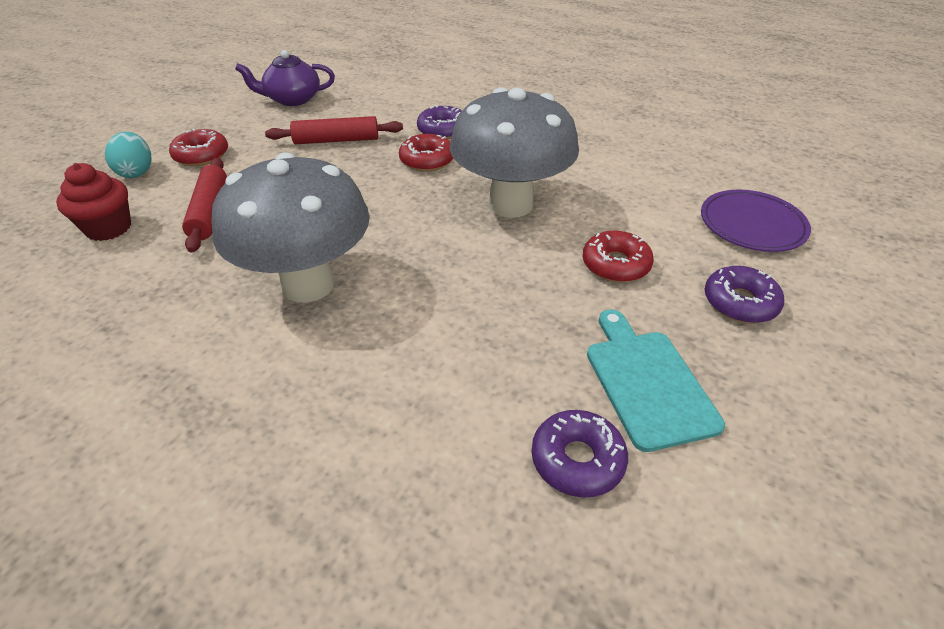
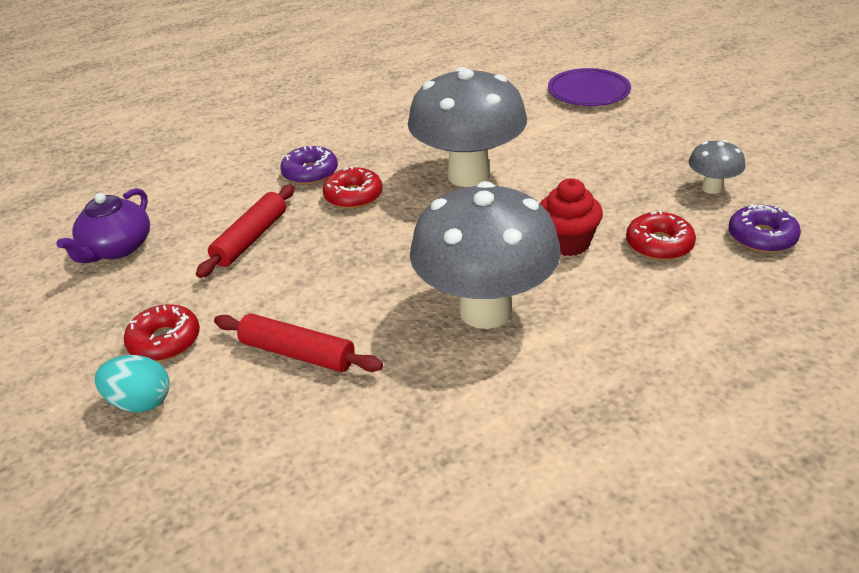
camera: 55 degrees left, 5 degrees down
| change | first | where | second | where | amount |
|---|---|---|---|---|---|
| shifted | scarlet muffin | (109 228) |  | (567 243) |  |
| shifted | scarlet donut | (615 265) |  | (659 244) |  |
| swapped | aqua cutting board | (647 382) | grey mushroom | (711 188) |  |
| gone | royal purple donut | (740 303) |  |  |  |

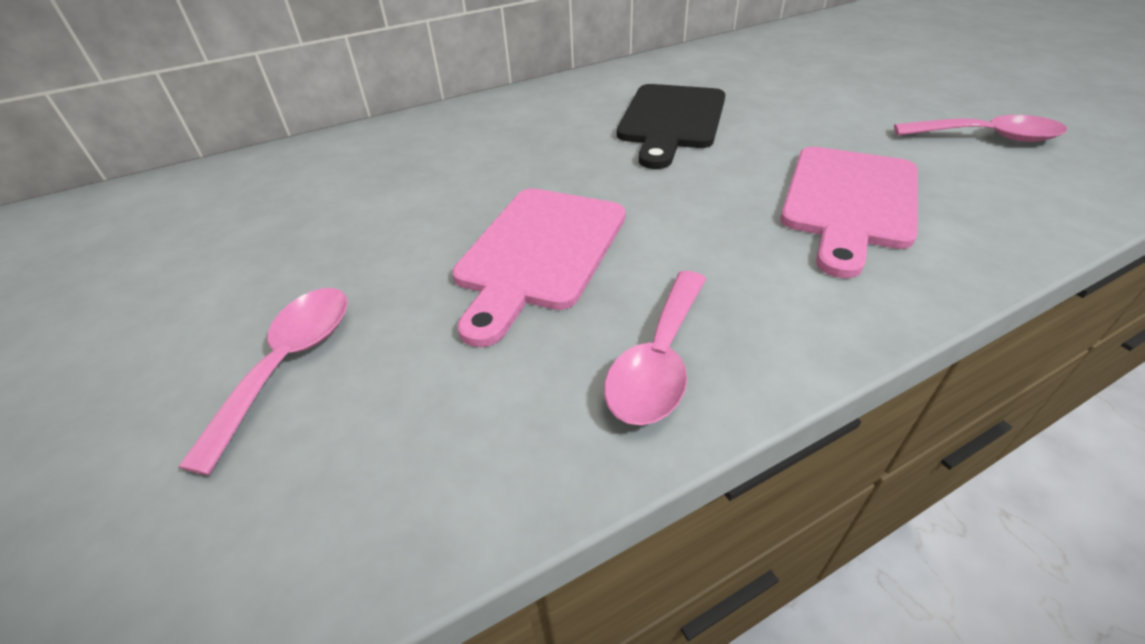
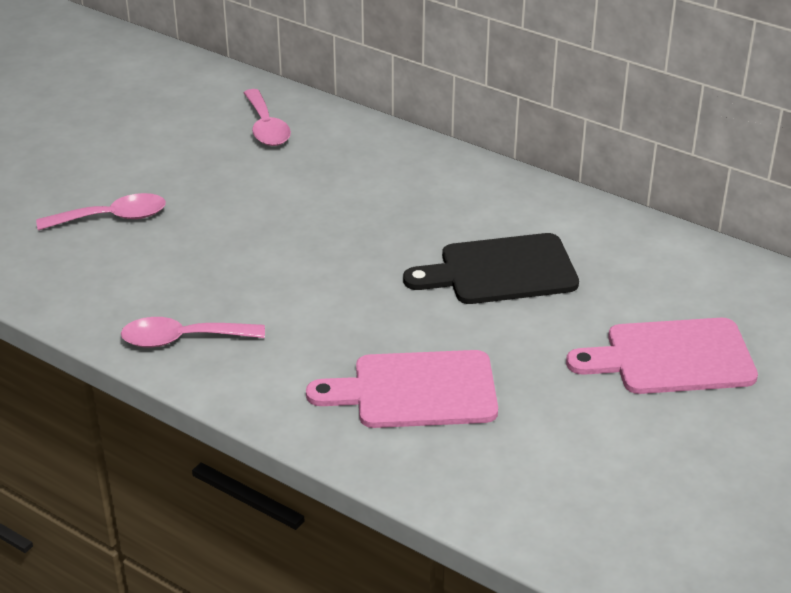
camera: 60 degrees right, 5 degrees down
| change | first | where | second | where | amount |
|---|---|---|---|---|---|
| shifted | pink cutting board | (539 252) |  | (671 358) |  |
| shifted | pink tablespoon | (987 137) |  | (266 127) |  |

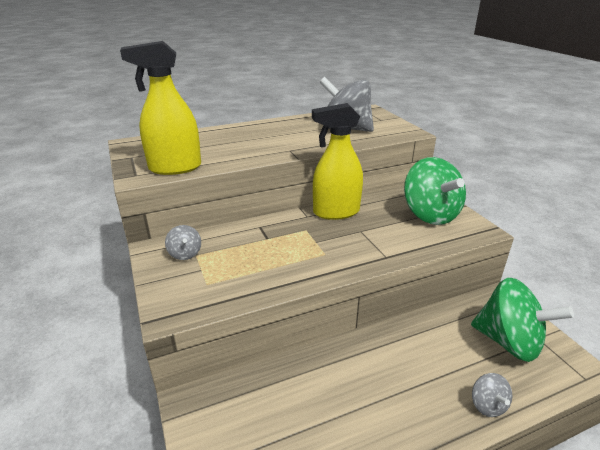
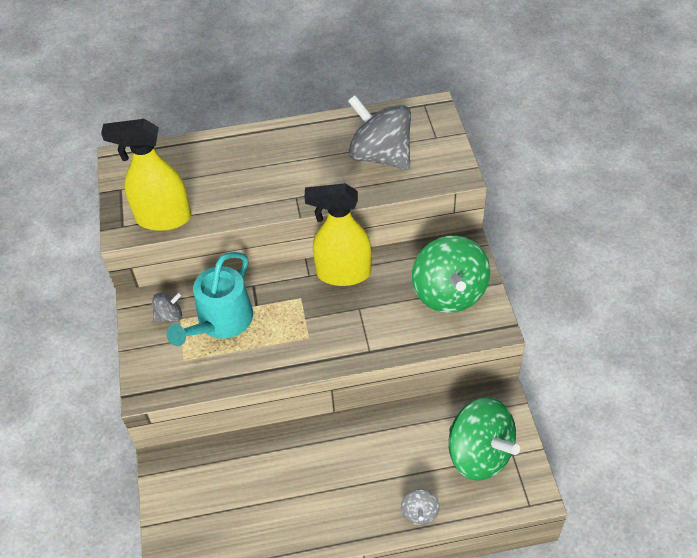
camera: 15 degrees right, 20 degrees up
| change | first | where | second | where | amount |
|---|---|---|---|---|---|
| rotated | grey toy top | (185 254) |  | (169 316) | 105 degrees counterclockwise |
| new |  |  | aqua watering can | (221 321) |  |

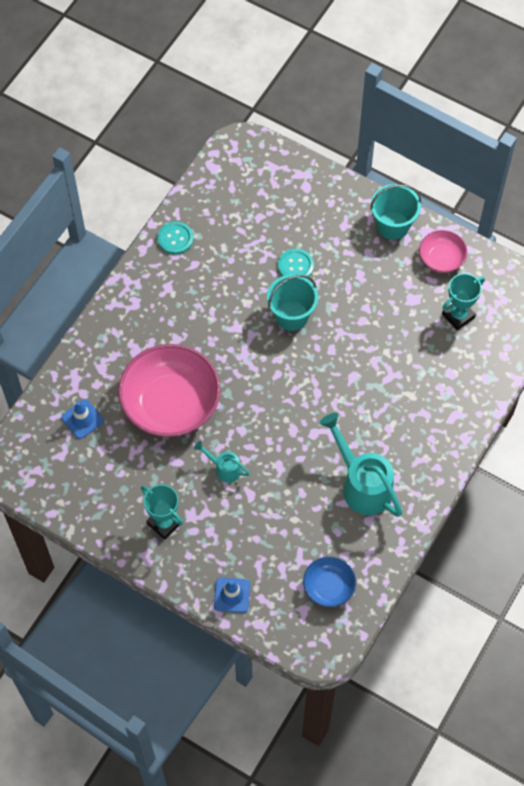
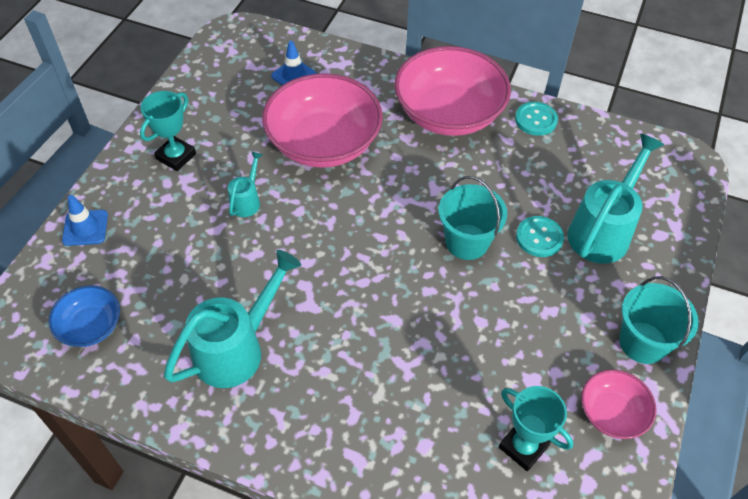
camera: 80 degrees right, 10 degrees down
| change | first | where | second | where | amount |
|---|---|---|---|---|---|
| new |  |  | pink deep dish | (449 113) |  |
| new |  |  | aqua watering can | (602 231) |  |

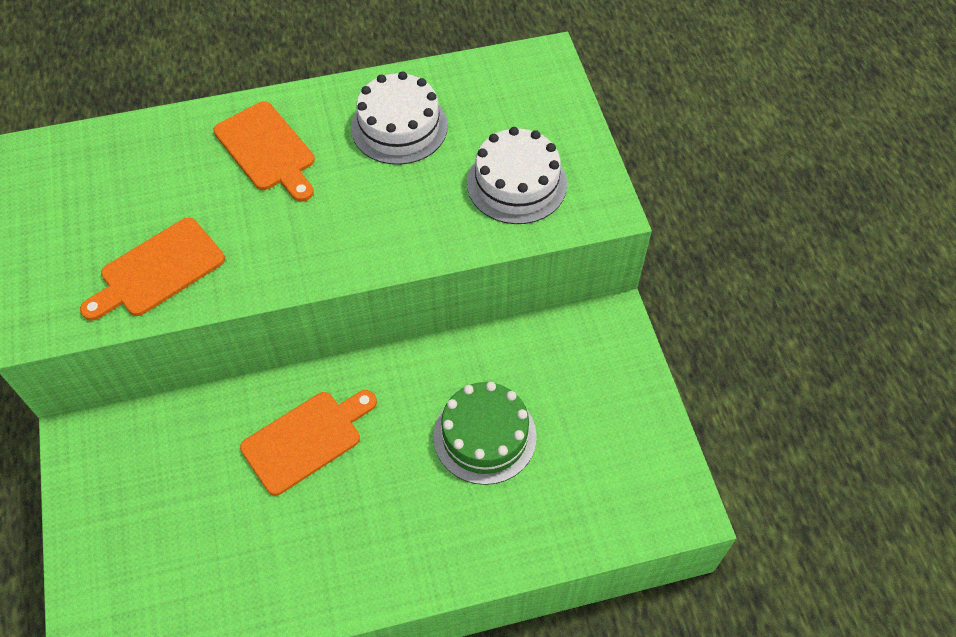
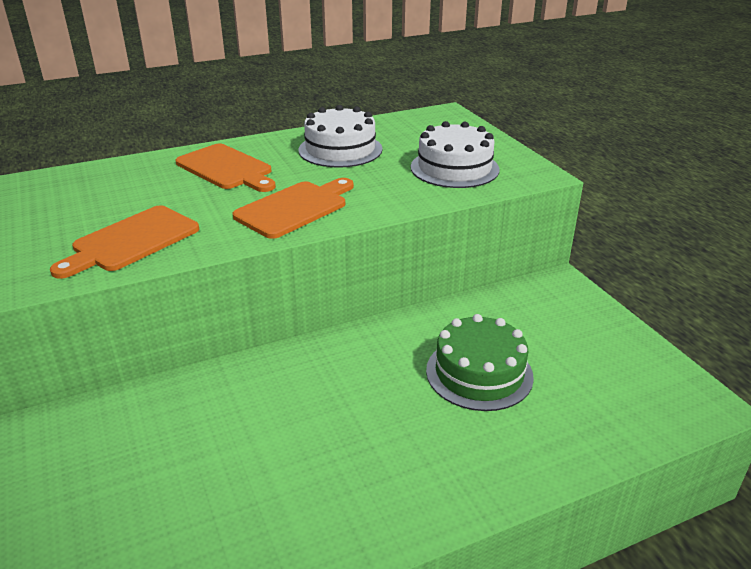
camera: 10 degrees left, 25 degrees down
| change | first | where | second | where | amount |
|---|---|---|---|---|---|
| shifted | orange cutting board | (306 439) |  | (295 208) |  |

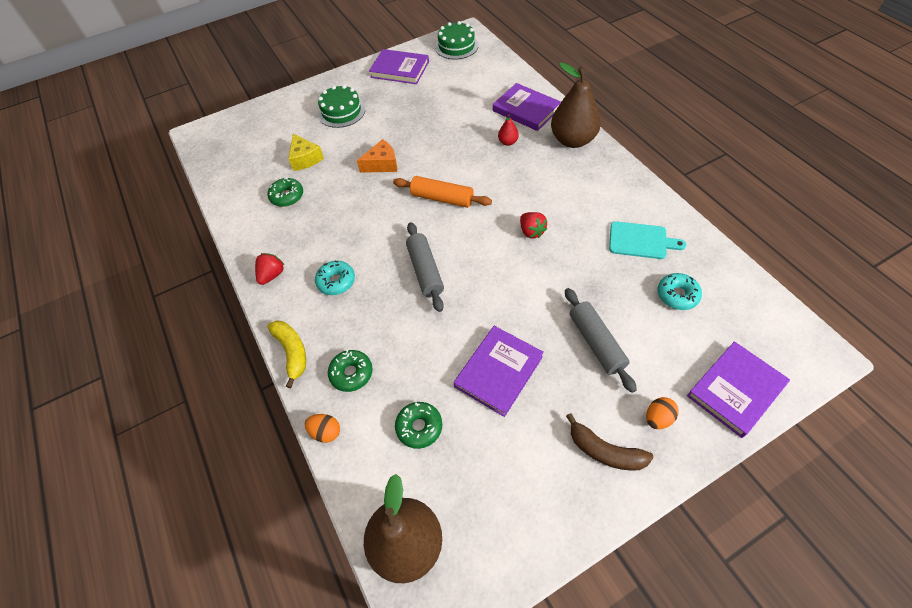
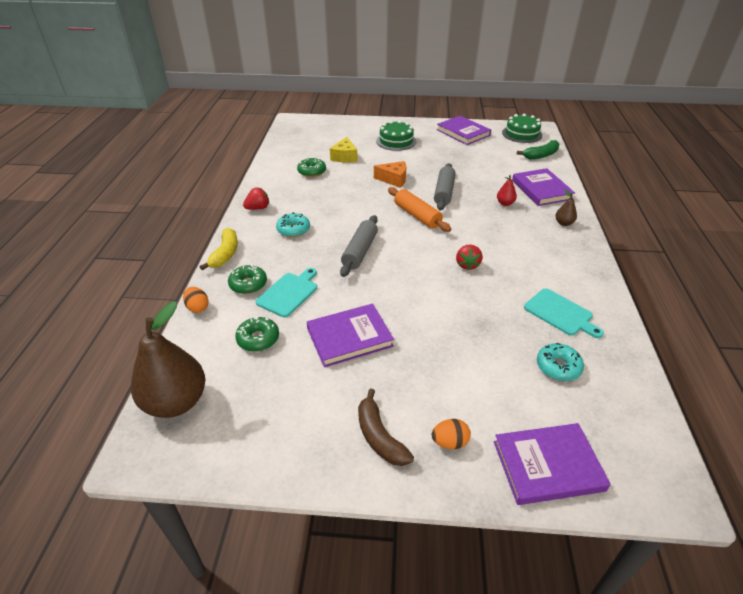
camera: 30 degrees right, 15 degrees down
| change | first | where | second | where | amount |
|---|---|---|---|---|---|
| scaled | dark brown pear fruit | (572 140) |  | (564 223) | x0.43 |
| shifted | grey pastry roller | (596 343) |  | (444 192) |  |
| new |  |  | aqua cutting board | (289 293) |  |
| new |  |  | leaf-green toy banana | (541 155) |  |

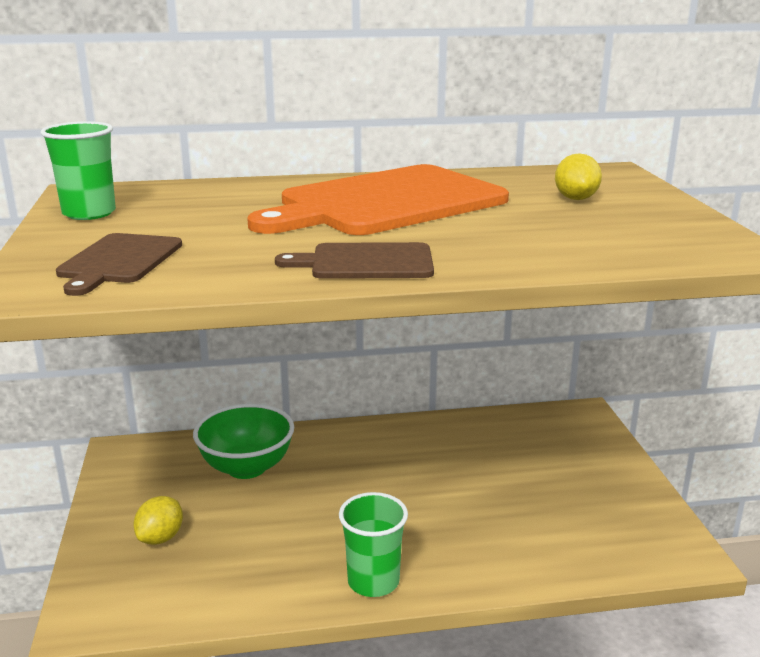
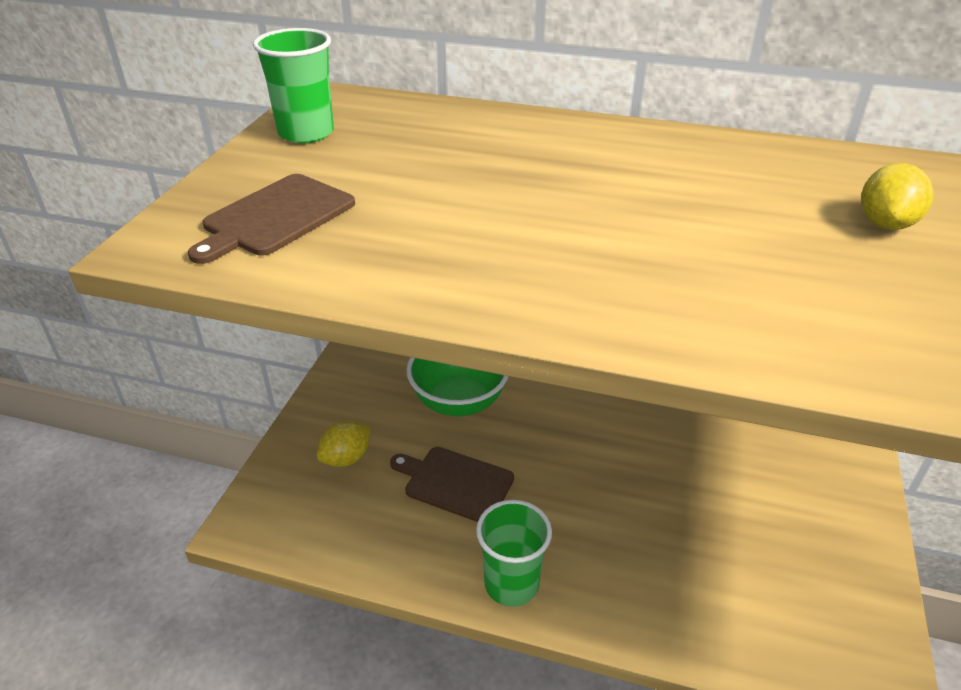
camera: 25 degrees right, 15 degrees up
| change | first | where | second | where | amount |
|---|---|---|---|---|---|
| gone | orange cutting board | (386 202) |  |  |  |
| shifted | dark brown cutting board | (366 262) |  | (455 483) |  |

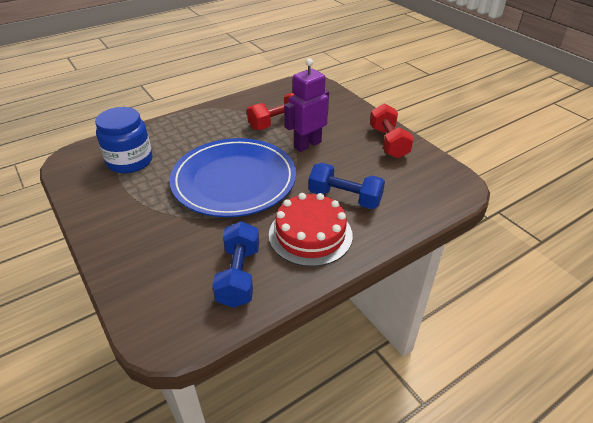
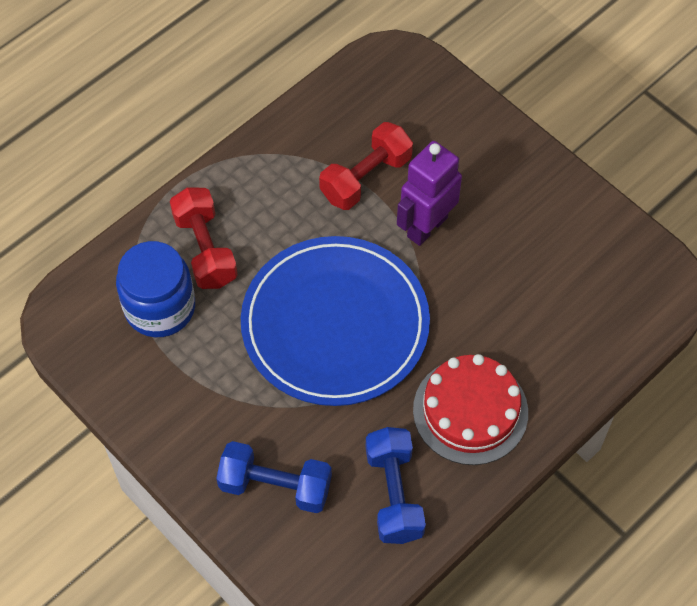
camera: 10 degrees left, 20 degrees up
| change | first | where | second | where | amount |
|---|---|---|---|---|---|
| shifted | royal blue dumbbell | (345 198) |  | (275 486) |  |
| shifted | scarlet dumbbell | (388 142) |  | (205 249) |  |

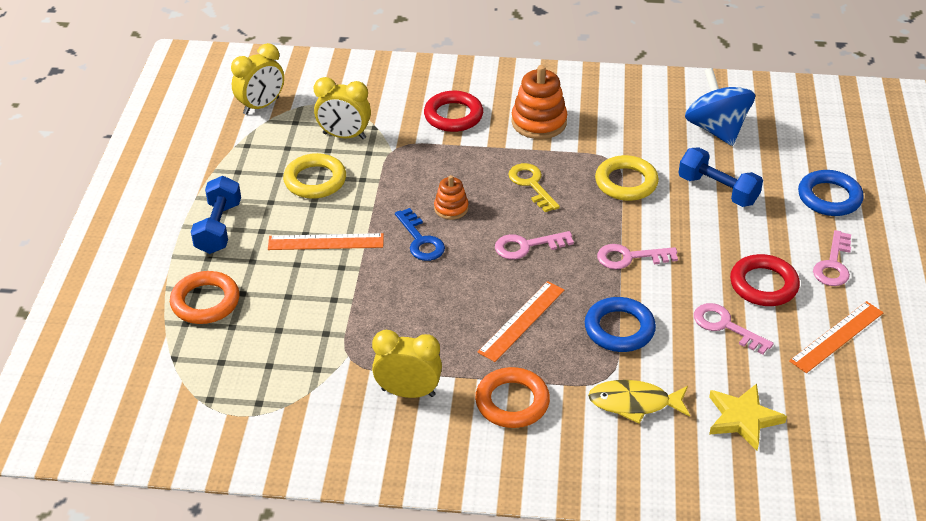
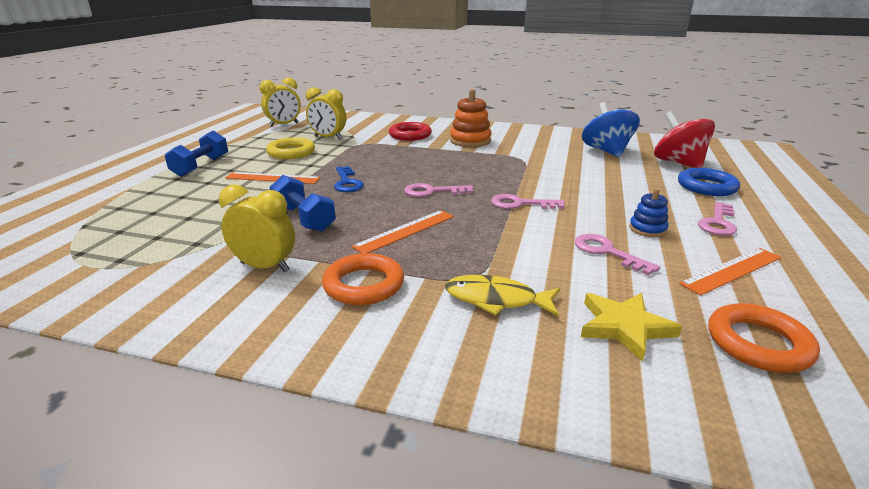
camera: 10 degrees right, 15 degrees down
| change | first | where | second | where | amount |
|---|---|---|---|---|---|
| shifted | orange hoop | (205 302) |  | (758 343) |  |
| gone | orange ring stacker | (451 208) |  |  |  |
| gone | bright yellow door key | (531 184) |  |  |  |
| gone | royal blue hoop | (619 329) |  |  |  |
| gone | bright yellow hoop | (626 182) |  |  |  |
| shifted | royal blue dumbbell | (717 190) |  | (304 219) |  |
| swapped | scarlet hoop | (763 285) | royal blue ring stacker | (647 229) |  |
| new |  |  | scarlet toy top | (678 163) |  |

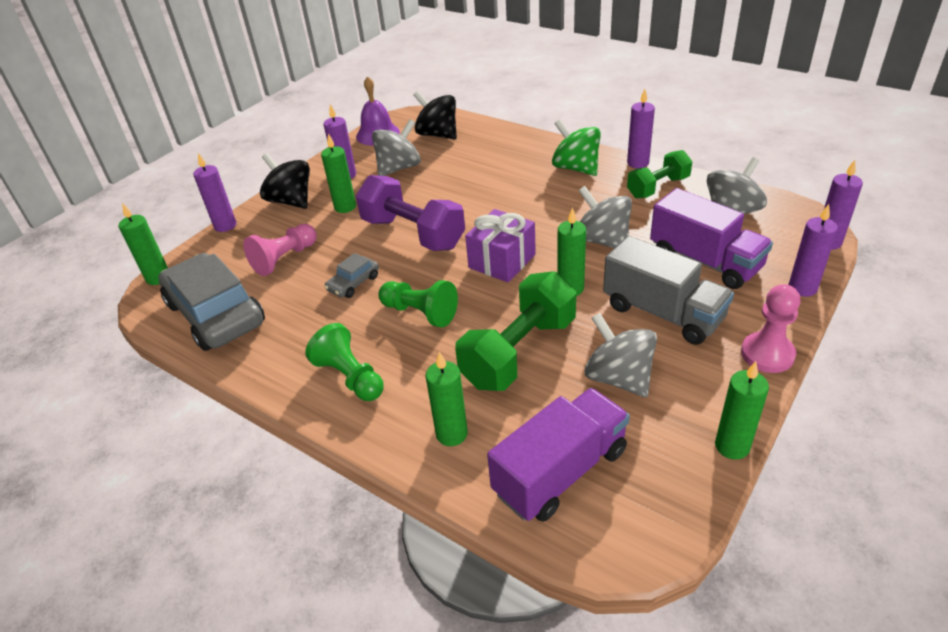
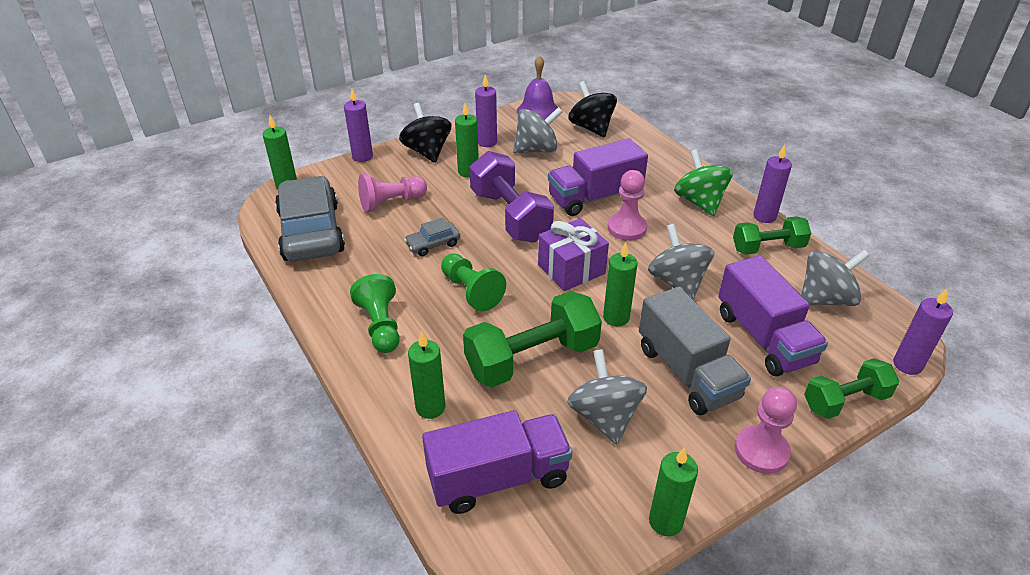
camera: 20 degrees right, 0 degrees up
| change | first | where | second | where | amount |
|---|---|---|---|---|---|
| swapped | royal purple wax candle | (802 288) | leaf-green dumbbell | (845 401) |  |
| new |  |  | royal purple toy truck | (595 197) |  |
| new |  |  | pink game pawn | (626 228) |  |

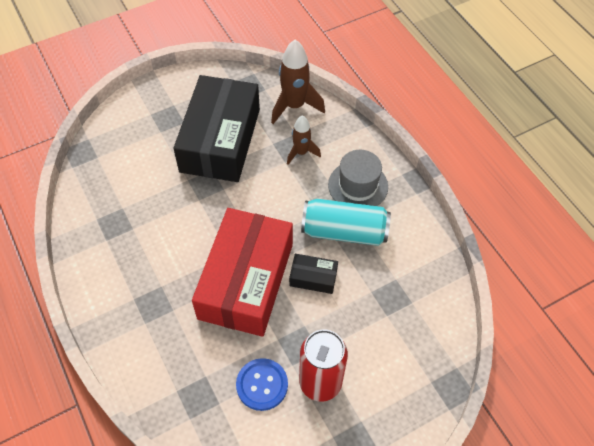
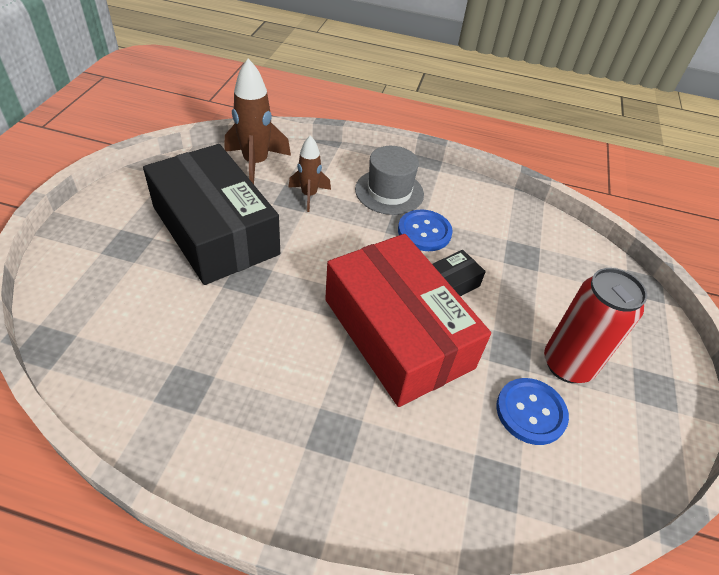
camera: 50 degrees left, 10 degrees down
| change | first | where | second | where | amount |
|---|---|---|---|---|---|
| swapped | aqua soda can | (344 231) | royal blue sewing button | (424 232) |  |

